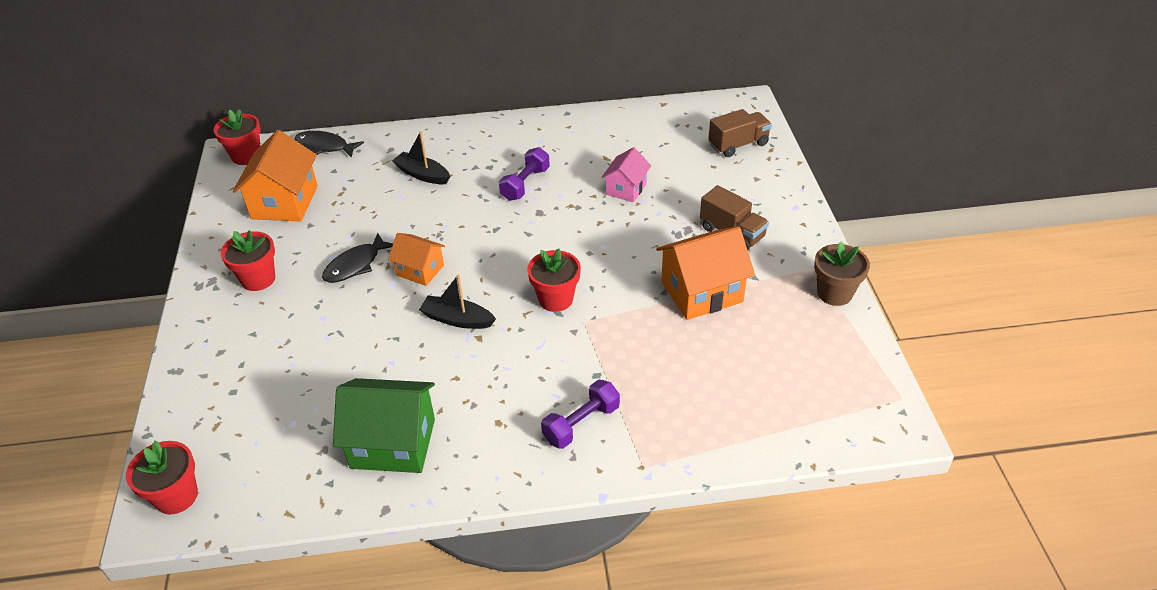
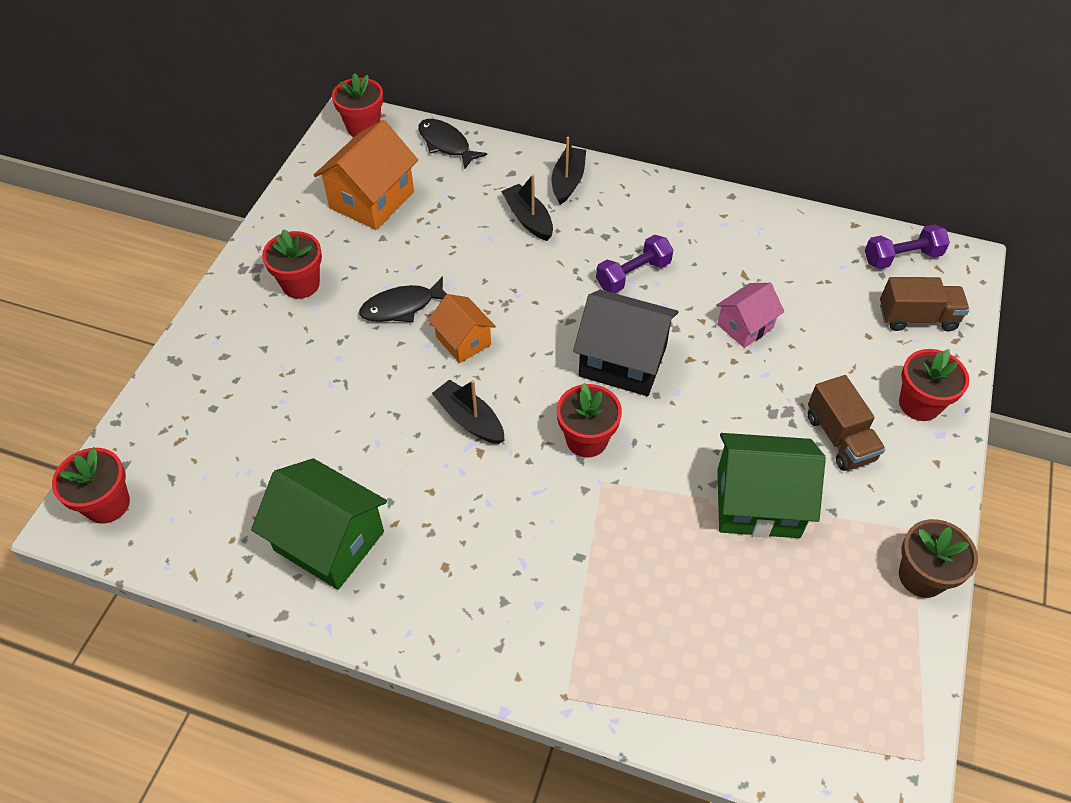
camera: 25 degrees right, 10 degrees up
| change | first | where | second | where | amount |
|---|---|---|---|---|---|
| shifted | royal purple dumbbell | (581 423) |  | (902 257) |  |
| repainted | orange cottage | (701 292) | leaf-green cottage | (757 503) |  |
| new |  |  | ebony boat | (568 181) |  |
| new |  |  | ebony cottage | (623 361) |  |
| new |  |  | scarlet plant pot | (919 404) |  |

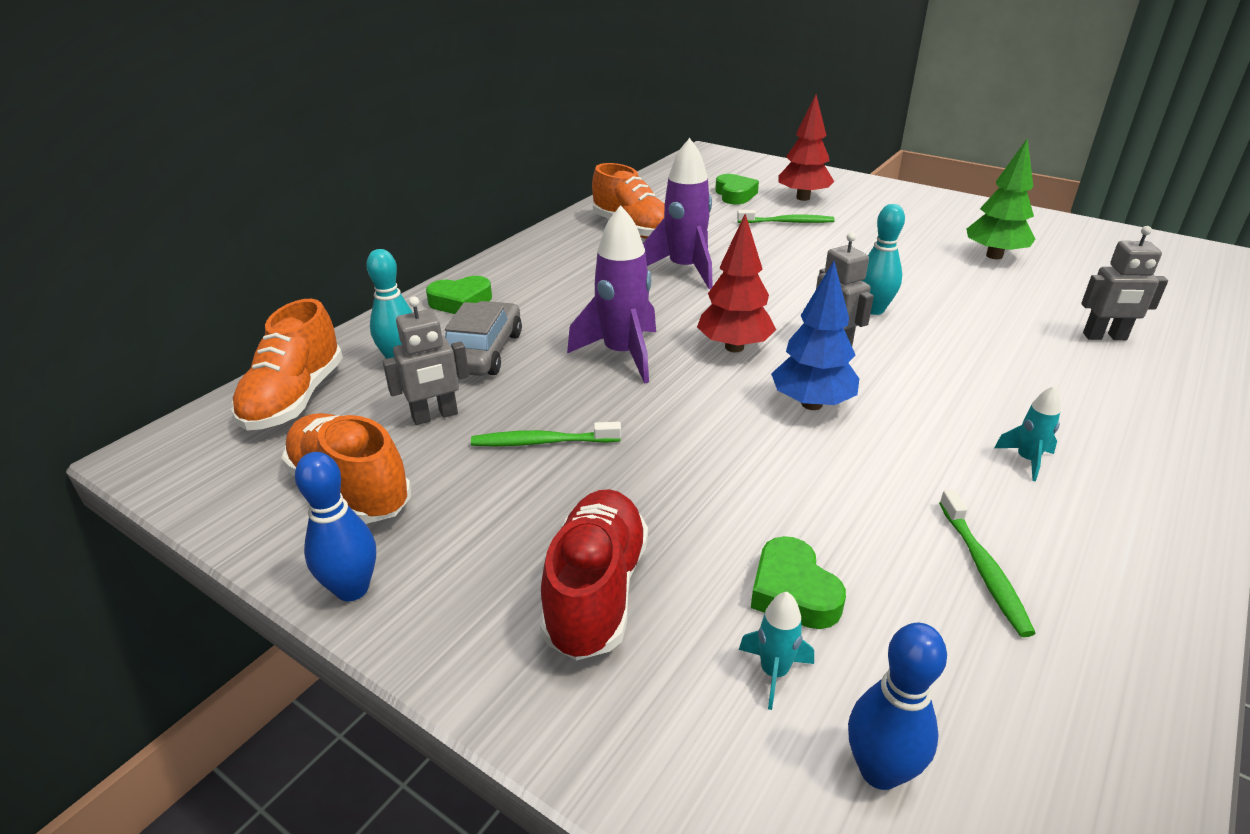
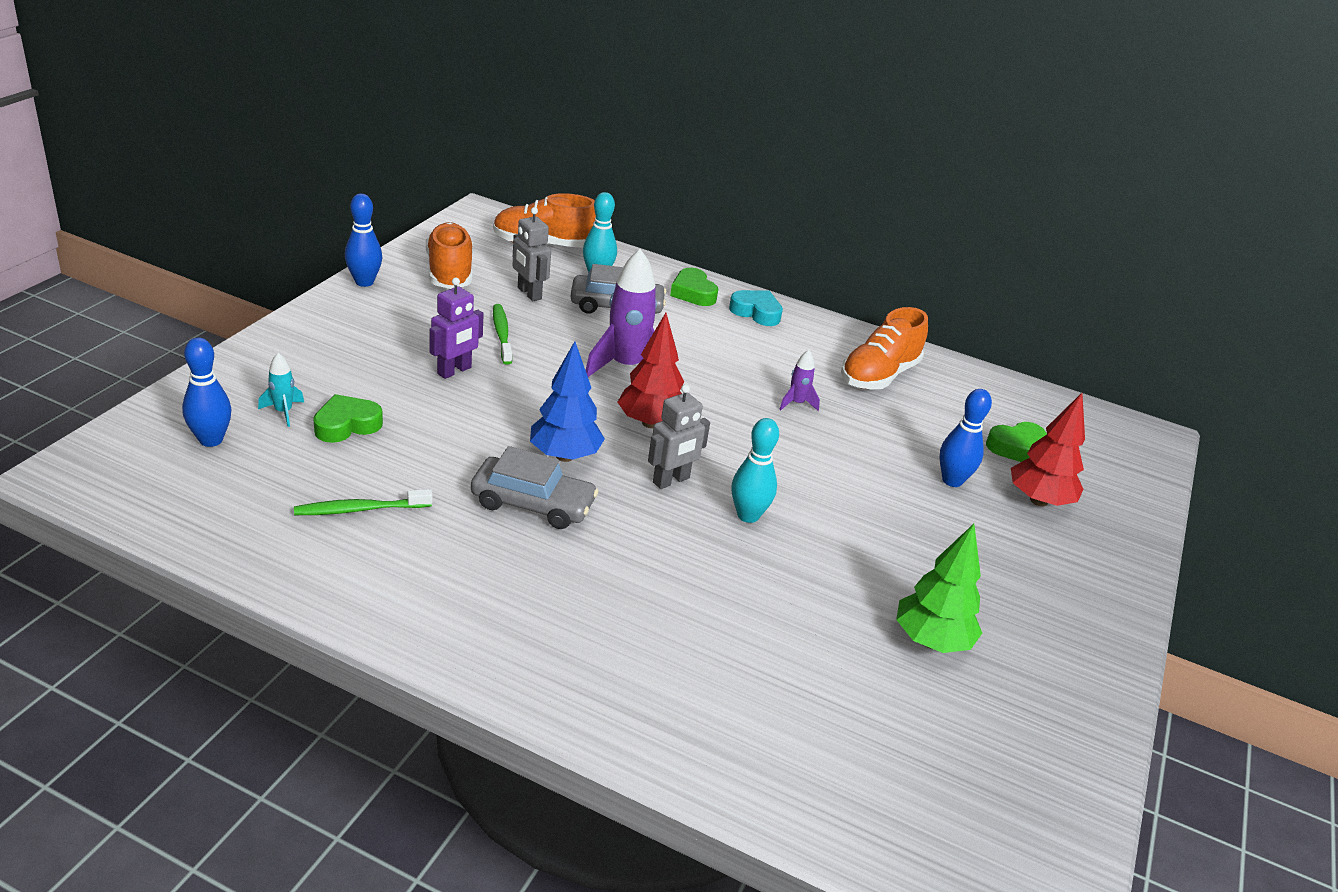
camera: 75 degrees right, 0 degrees up
| change | first | where | second | where | amount |
|---|---|---|---|---|---|
| rotated | orange sneaker | (351 489) |  | (449 273) | 45 degrees counterclockwise |
| gone | scarlet sneaker | (596 591) |  |  |  |
| scaled | royal purple toy rocket | (684 269) |  | (796 403) | x0.48 |
| swapped | leaf-green tooth brush | (787 222) | royal blue bowling pin | (952 480) |  |
| gone | aqua toy rocket | (1026 460) |  |  |  |
| gone | grey toy robot | (1105 337) |  |  |  |
| new |  |  | royal purple toy robot | (454 371) |  |
| new |  |  | grey toy car | (533 503) |  |
| new |  |  | aqua love heart | (756 312) |  |

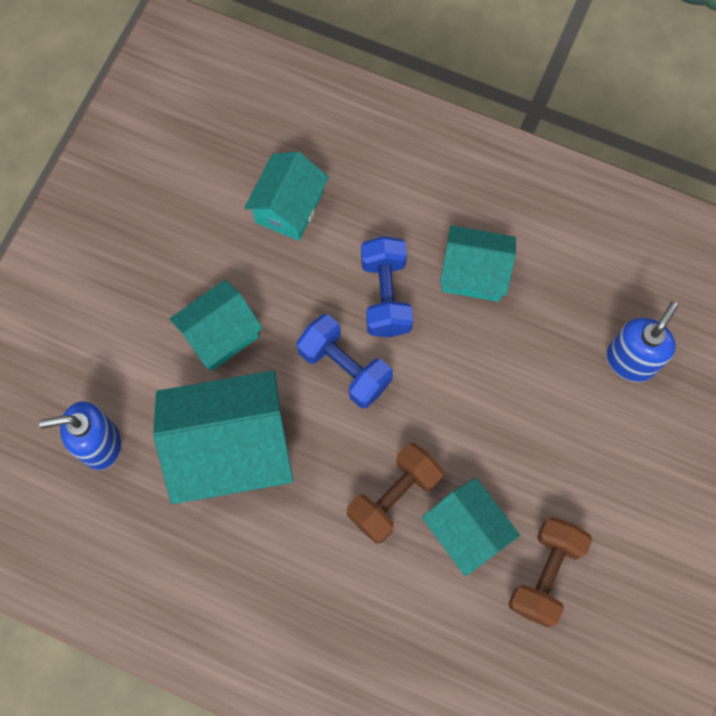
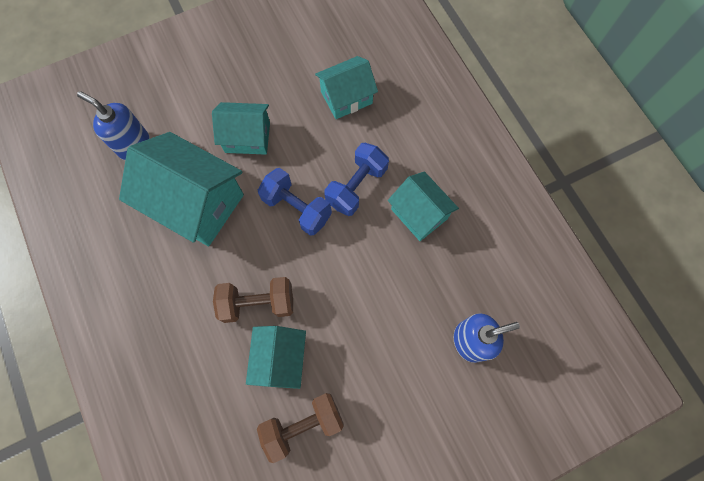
camera: 40 degrees right, 0 degrees up
| change | first | where | second | where | amount |
|---|---|---|---|---|---|
| rotated | royal blue dumbbell | (344 368) |  | (297 208) | 45 degrees counterclockwise |

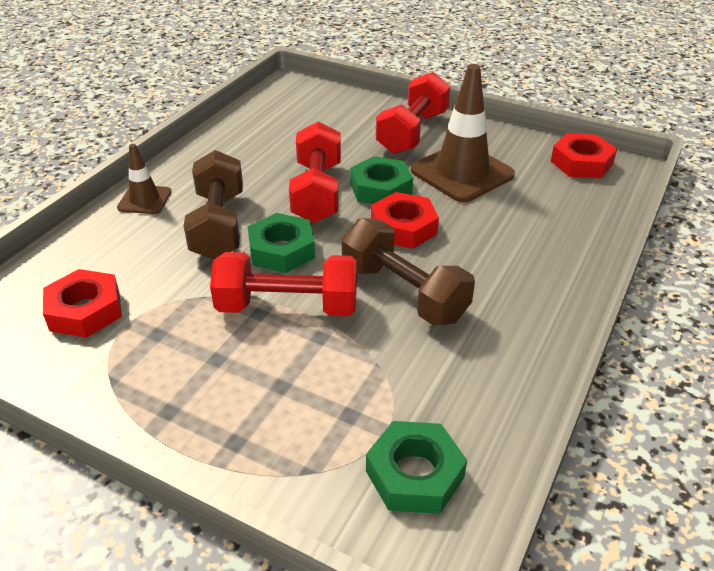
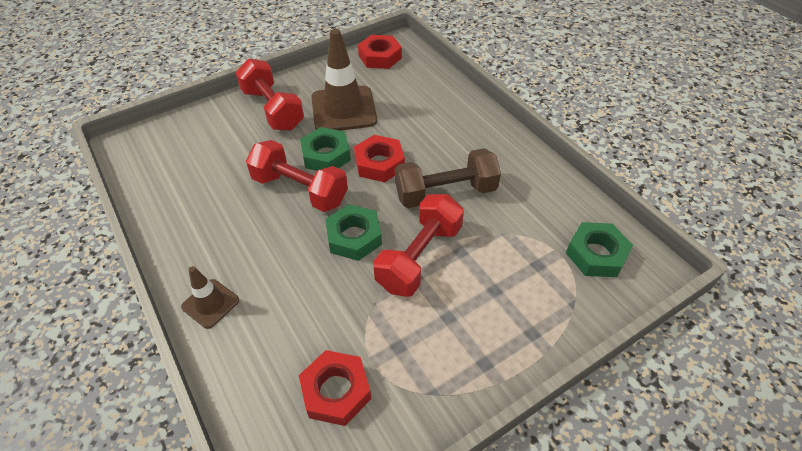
camera: 60 degrees left, 10 degrees up
| change | first | where | second | where | amount |
|---|---|---|---|---|---|
| gone | dark brown dumbbell | (218 225) |  |  |  |

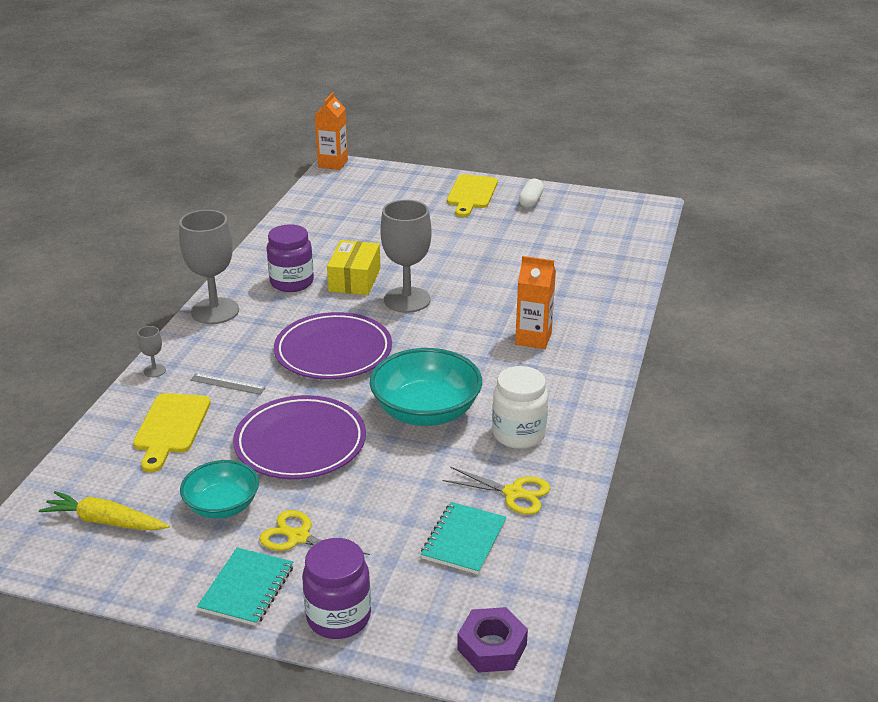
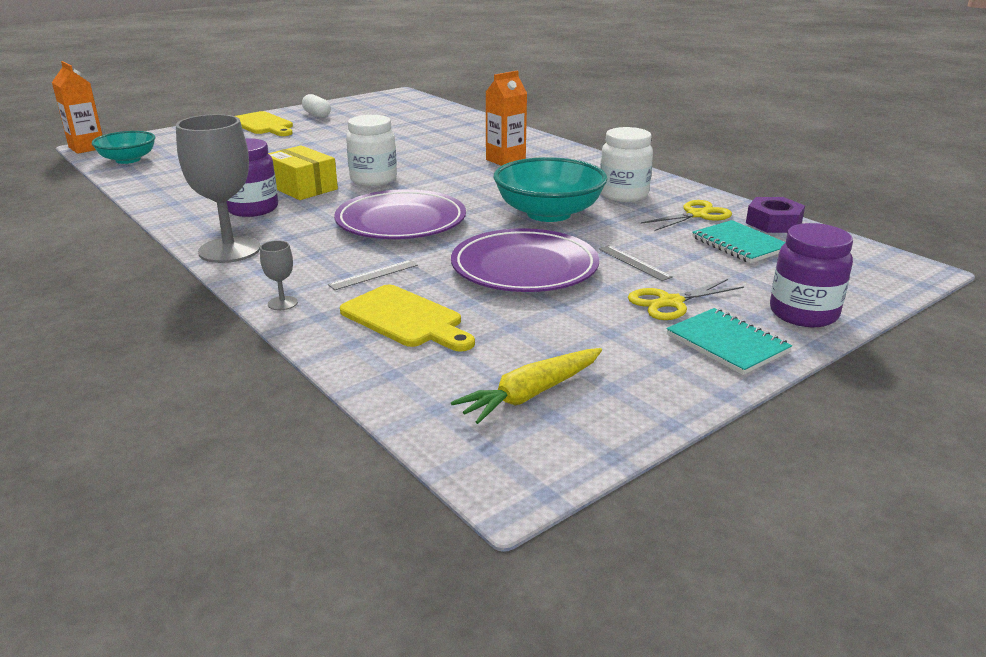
camera: 55 degrees left, 5 degrees down
| change | first | where | second | where | amount |
|---|---|---|---|---|---|
| shifted | aqua deep dish | (222 506) |  | (128 160) |  |
| swapped | grey chalice | (407 300) | snow-white preserve jar | (373 179) |  |
| shifted | royal purple nut | (492 647) |  | (773 223) |  |
| new |  |  | grey straightedge | (634 263) |  |

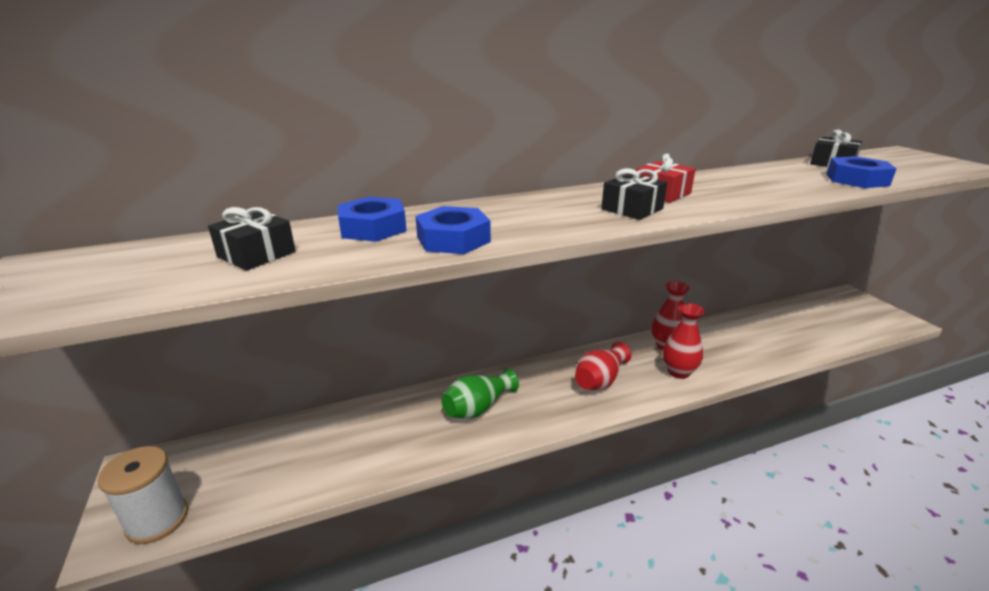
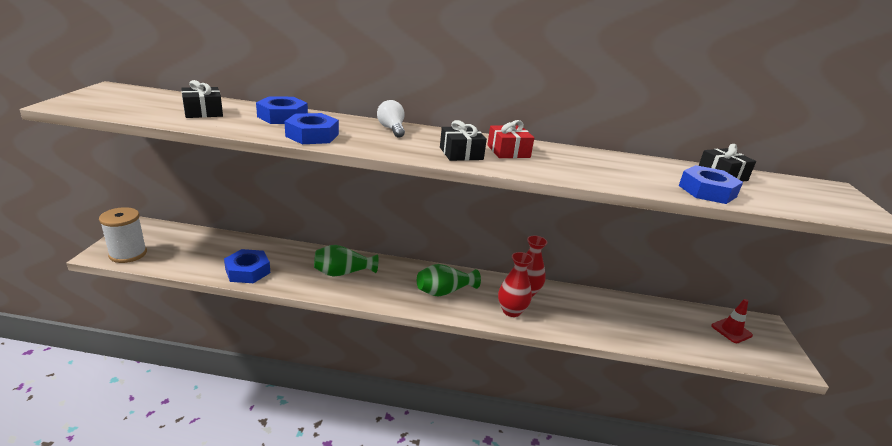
camera: 25 degrees right, 0 degrees up
| change | first | where | second | where | amount |
|---|---|---|---|---|---|
| repainted | scarlet tall vase | (600 380) | leaf-green tall vase | (444 291) |  |
| new |  |  | royal blue nut | (248 271) |  |
| new |  |  | snow-white light bulb | (392 129) |  |
| new |  |  | scarlet safety cone | (731 331) |  |

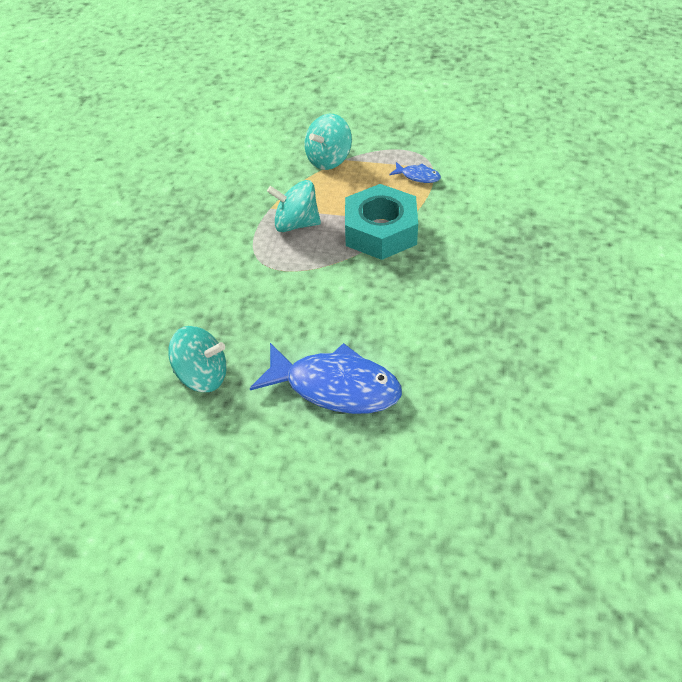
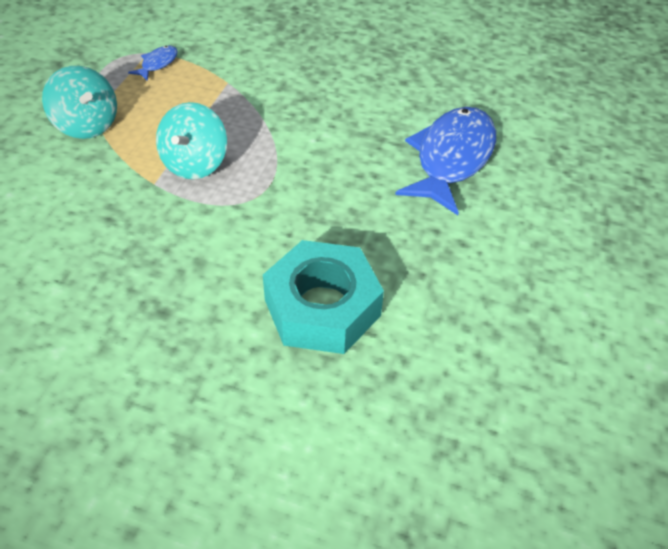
camera: 85 degrees left, 0 degrees up
| change | first | where | second | where | amount |
|---|---|---|---|---|---|
| gone | aqua toy top | (202 376) |  |  |  |
| shifted | aqua nut | (380 231) |  | (322 307) |  |

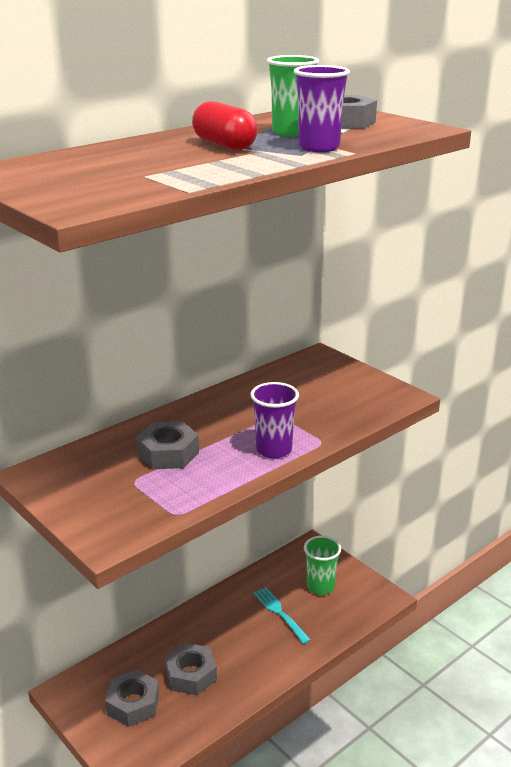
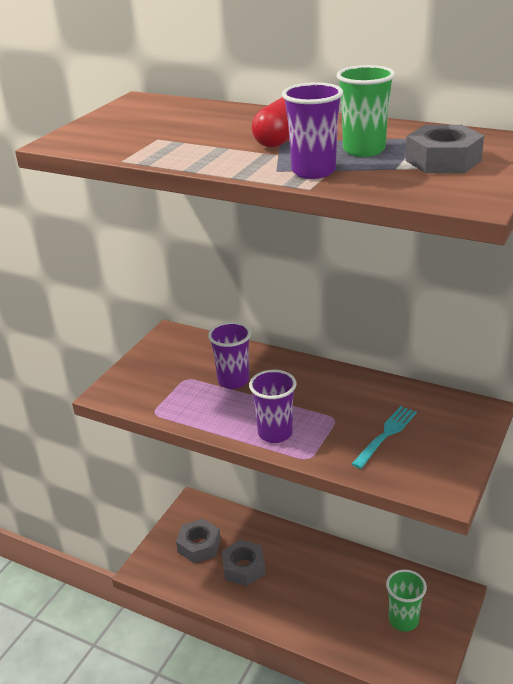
camera: 70 degrees right, 5 degrees up
| change | first | where | second | where | amount |
|---|---|---|---|---|---|
| swapped | grey nut | (168 453) | royal purple tumbler | (233 381) |  |
| shifted | aqua dinner fork | (280 613) |  | (386 435) |  |

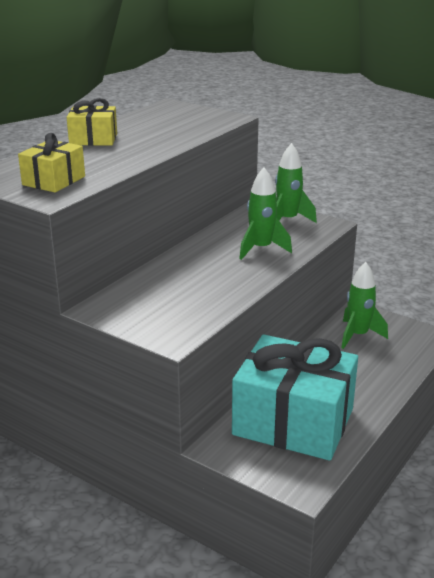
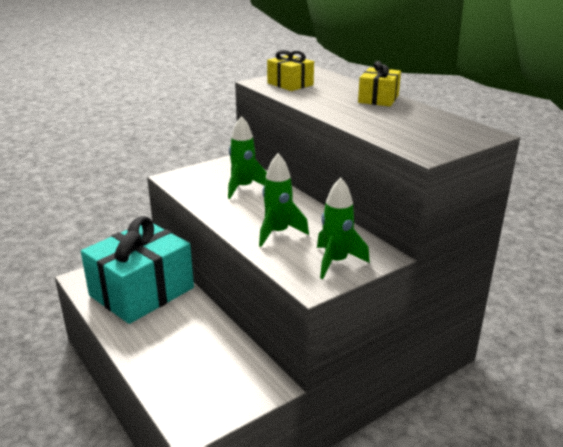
camera: 110 degrees right, 0 degrees up
| change | first | where | second | where | amount |
|---|---|---|---|---|---|
| shifted | leaf-green toy rocket | (358 335) |  | (243 188) |  |

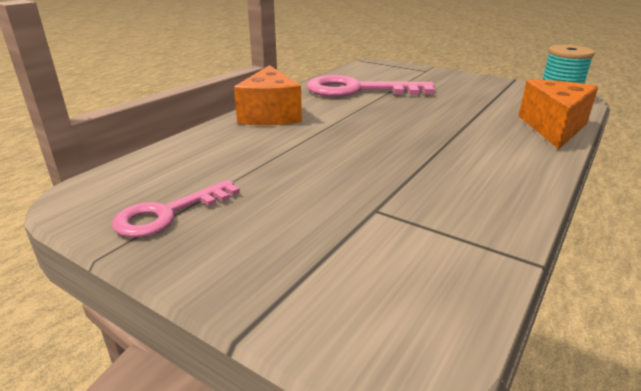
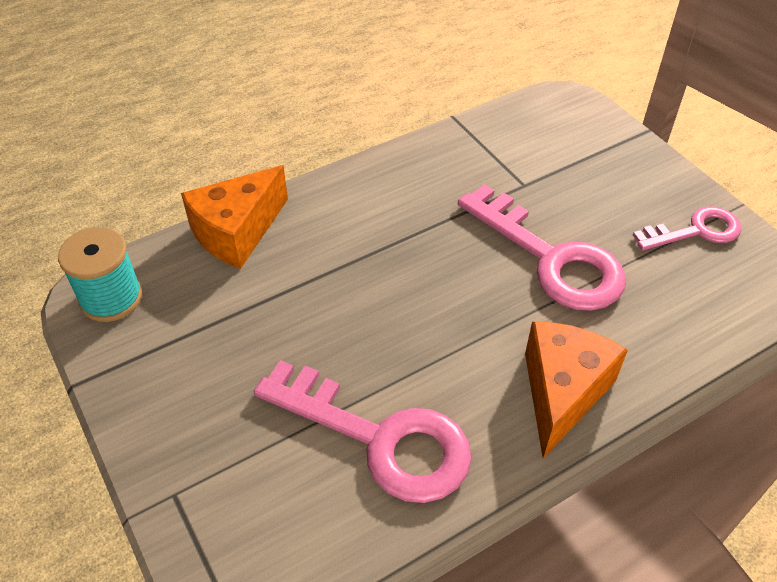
camera: 155 degrees left, 20 degrees up
| change | first | where | second | where | amount |
|---|---|---|---|---|---|
| new |  |  | pink door key | (551 259) |  |

